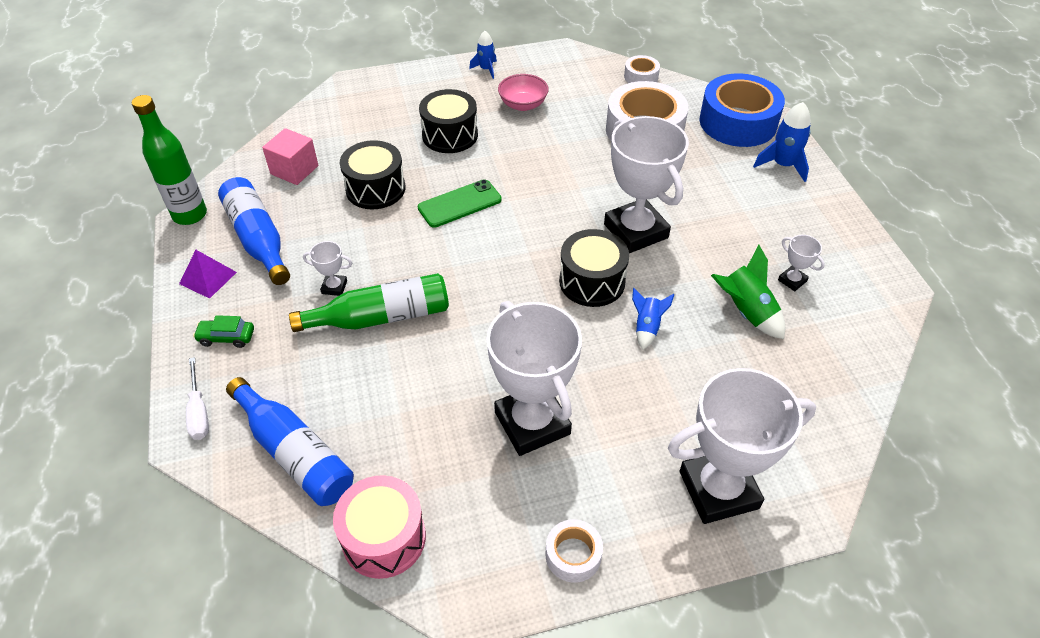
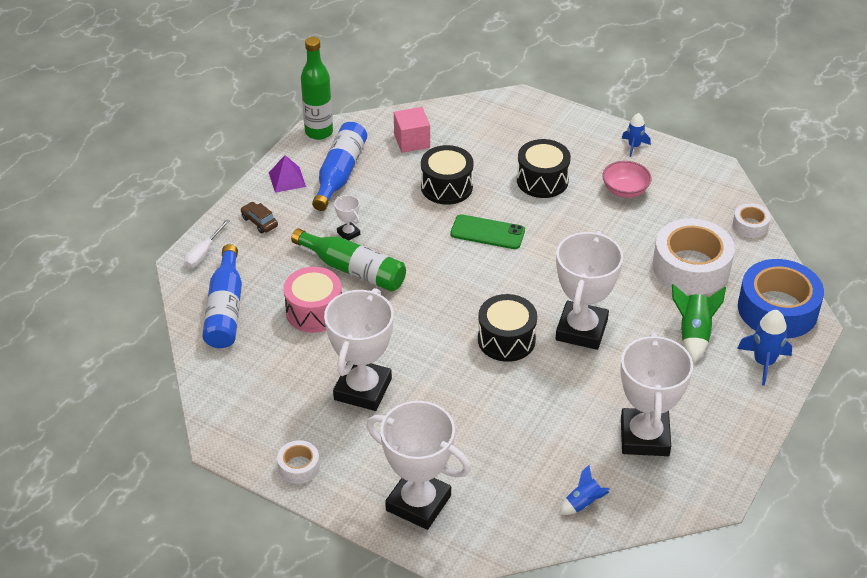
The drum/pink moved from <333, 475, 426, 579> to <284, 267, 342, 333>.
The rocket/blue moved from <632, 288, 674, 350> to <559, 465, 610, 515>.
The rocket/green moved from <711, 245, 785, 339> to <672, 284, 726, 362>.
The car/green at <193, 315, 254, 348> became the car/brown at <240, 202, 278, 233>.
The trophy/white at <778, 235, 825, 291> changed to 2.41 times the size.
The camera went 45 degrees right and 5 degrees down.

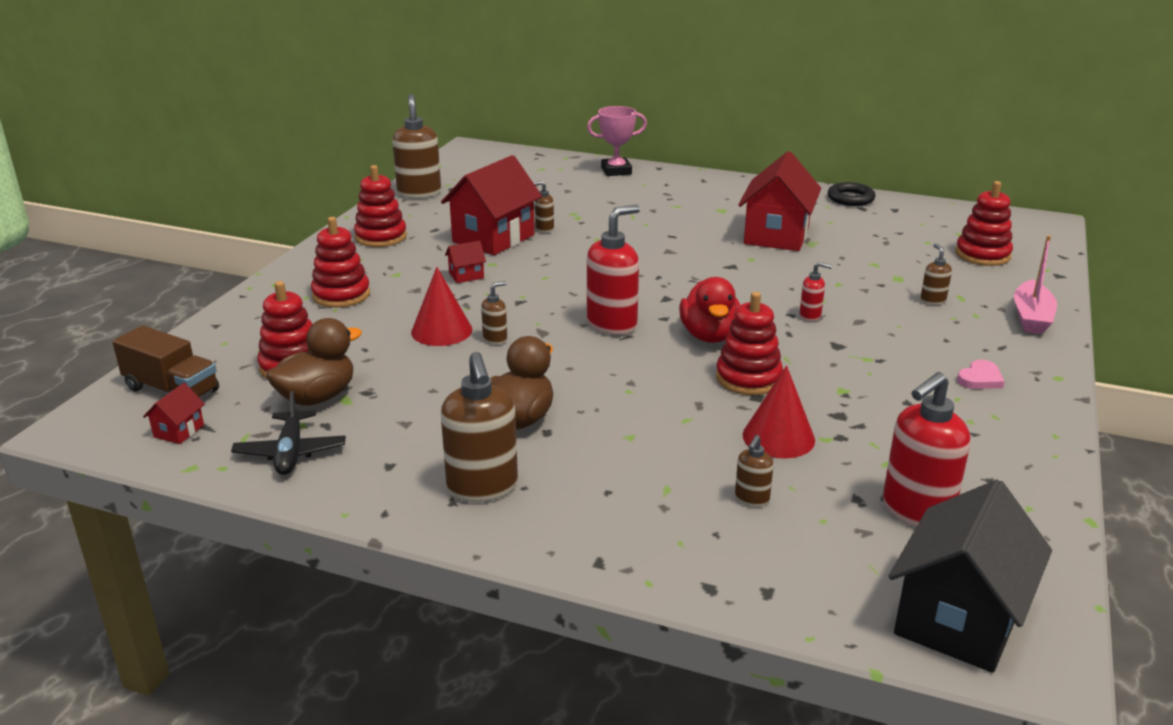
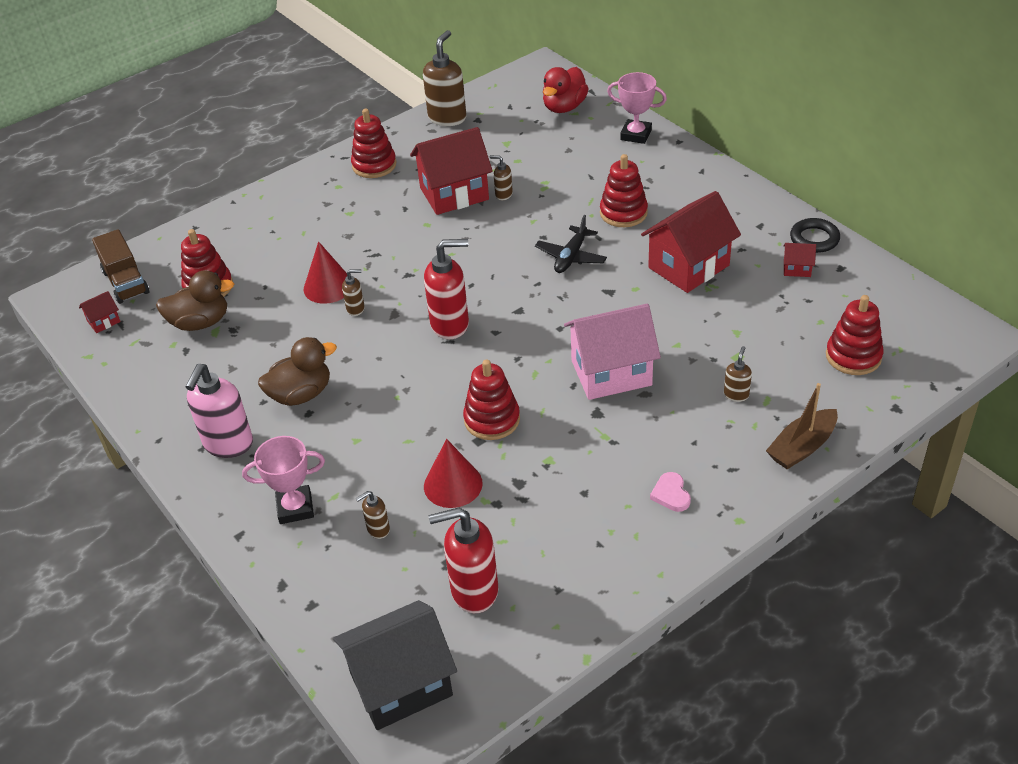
The trophy/pink at <242, 436, 325, 524> appeared.
The plane/black moved from <231, 391, 346, 475> to <535, 215, 607, 273>.
The stacking toy/red moved from <311, 217, 370, 308> to <600, 154, 648, 227>.
The house/red moved from <445, 241, 486, 283> to <784, 243, 816, 277>.
The duck/red moved from <679, 277, 740, 343> to <543, 67, 589, 113>.
The soap dispenser/red at <800, 262, 832, 321> was replaced by the house/pink at <564, 304, 661, 400>.
The soap dispenser/brown at <441, 352, 518, 502> became the soap dispenser/pink at <186, 364, 253, 458>.
The boat/pink at <1014, 235, 1057, 334> became the boat/brown at <766, 383, 838, 469>.
The heart/pink at <957, 360, 1005, 389> turned 90 degrees clockwise.
The camera went 35 degrees right and 15 degrees up.

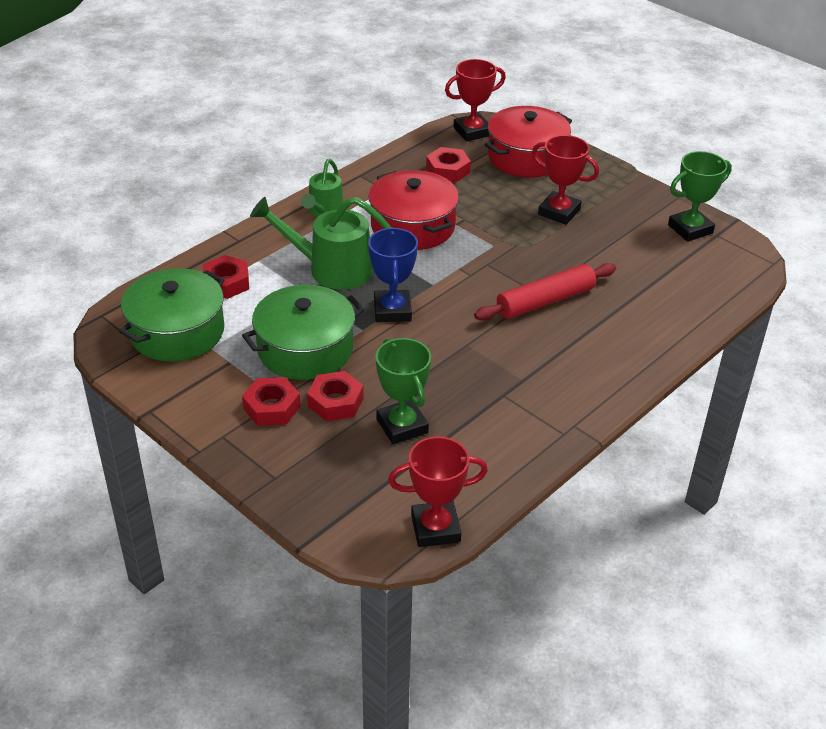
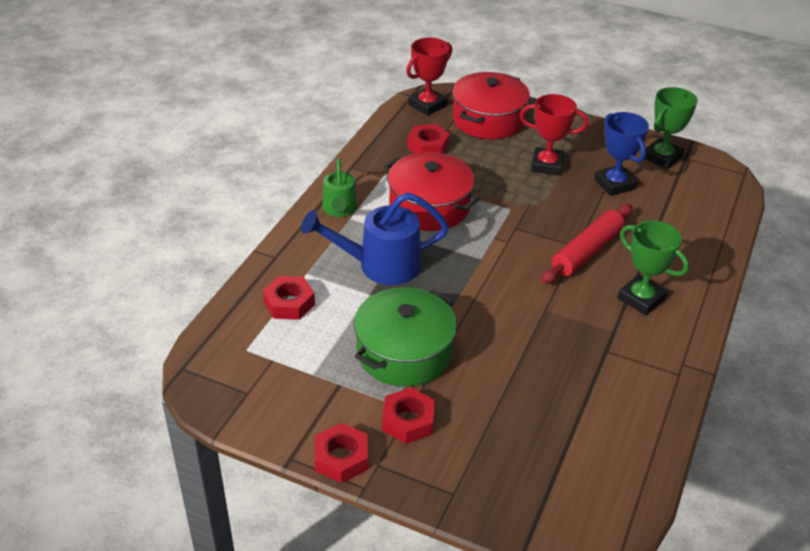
The pot/green at <119, 268, 225, 362> disappeared.
The trophy/red at <388, 436, 488, 547> disappeared.
The nut/red moved from <307, 371, 364, 421> to <315, 423, 368, 483>.
The trophy/blue moved from <368, 227, 418, 322> to <594, 112, 649, 196>.
The trophy/green moved from <376, 338, 431, 444> to <618, 220, 689, 315>.
The watering can/green at <250, 197, 391, 290> became the watering can/blue at <301, 193, 449, 285>.
The camera went 20 degrees left and 0 degrees up.

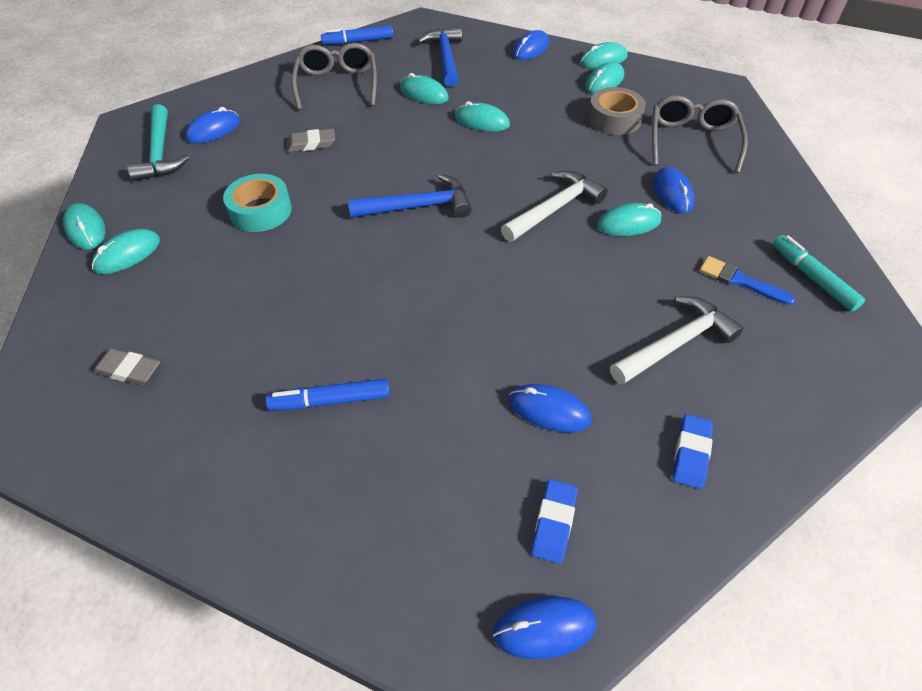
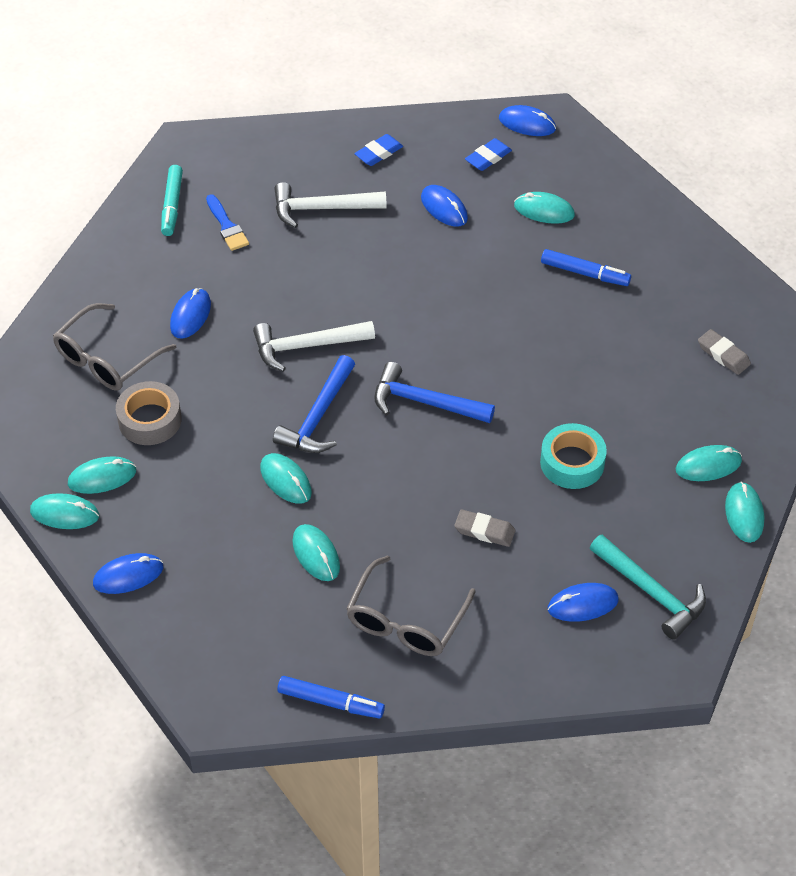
The hammer/blue moved from <418, 27, 462, 87> to <273, 355, 355, 453>.
The mouse/turquoise moved from <597, 203, 661, 236> to <514, 192, 575, 224>.
The hammer/turquoise at <127, 104, 189, 181> turned 120 degrees clockwise.
The camera went 150 degrees left and 0 degrees up.

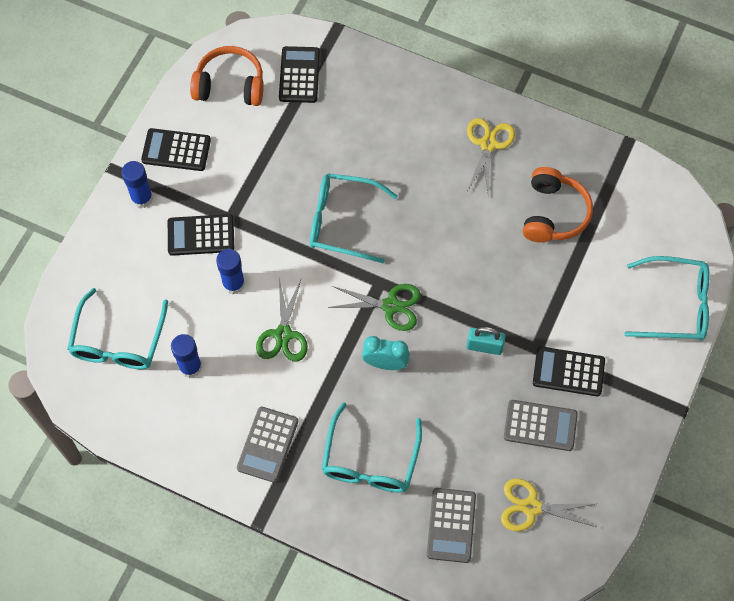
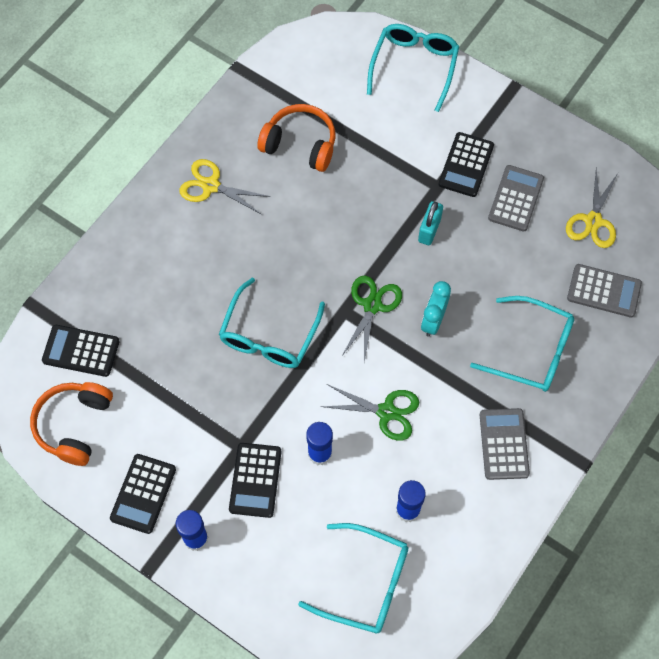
The calculator/grey at <237, 407, 298, 483> turned 120 degrees counterclockwise.
The camera went 80 degrees left and 0 degrees up.

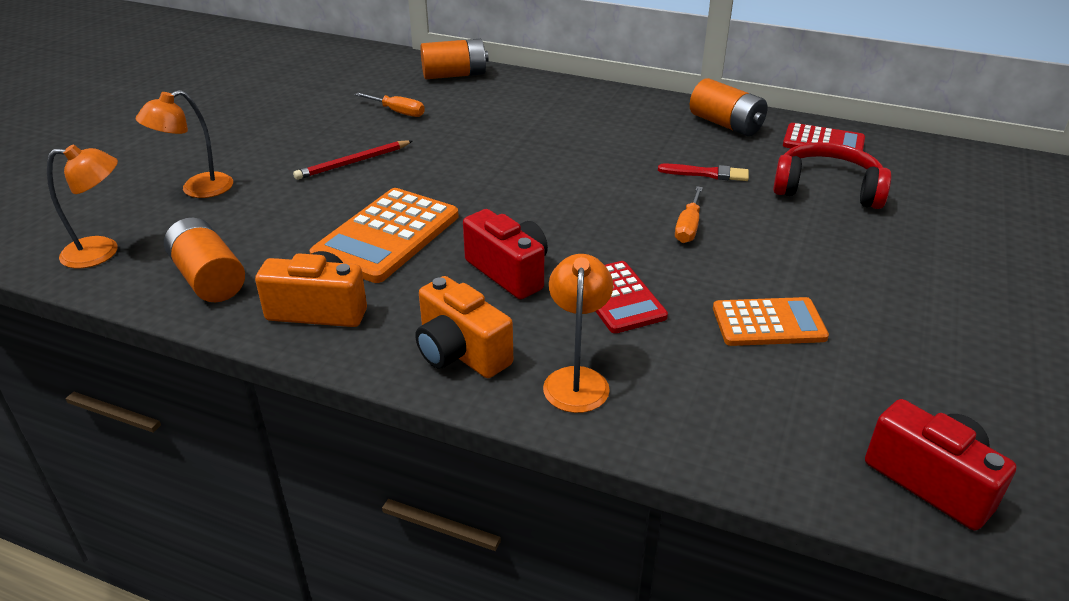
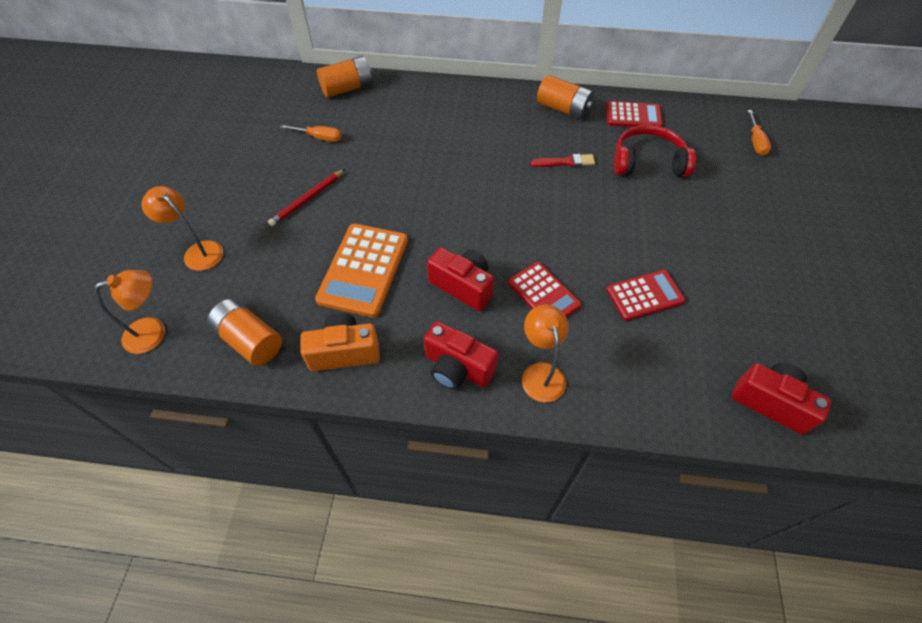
The screwdriver/orange moved from <675, 186, 703, 243> to <747, 110, 771, 156>.
The camera/orange at <415, 276, 513, 378> became the camera/red at <424, 321, 498, 390>.
The calculator/orange at <713, 297, 829, 346> became the calculator/red at <606, 269, 686, 321>.
The lamp/orange at <136, 90, 233, 198> turned 90 degrees clockwise.
The camera went 15 degrees left and 20 degrees up.

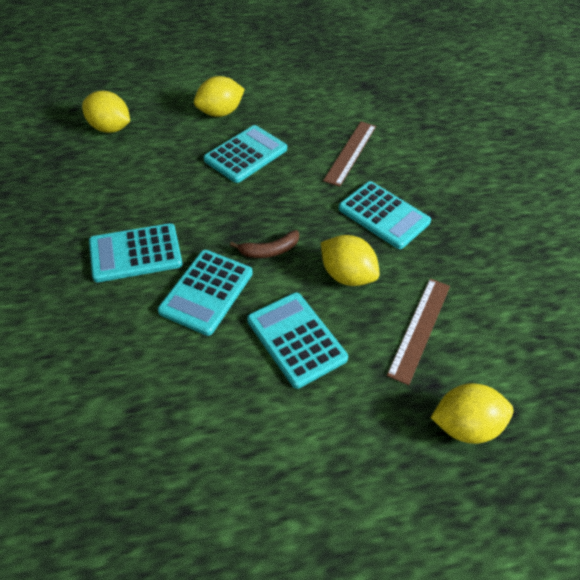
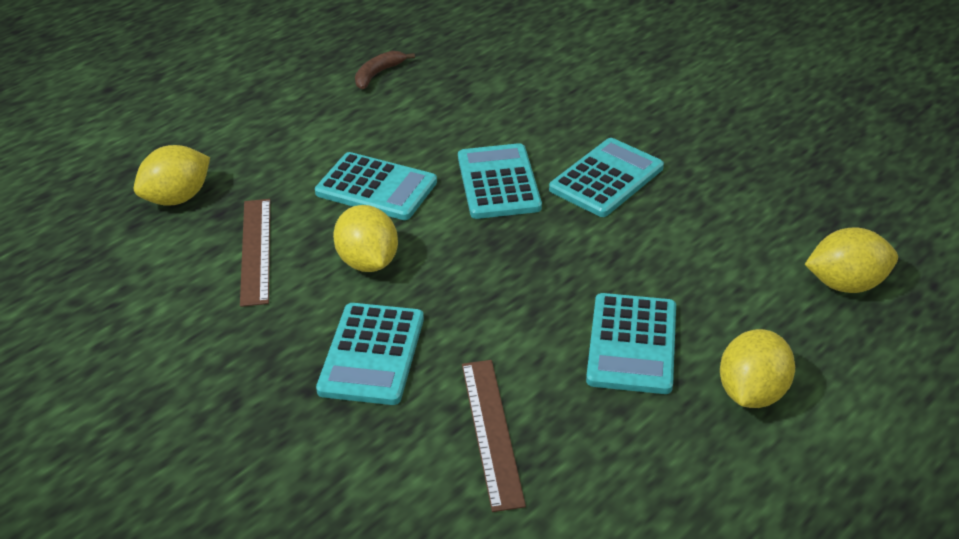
The banana/brown moved from <230, 230, 299, 258> to <355, 51, 415, 89>.
The lemon/yellow at <321, 235, 380, 286> turned 60 degrees clockwise.
The calculator/turquoise at <338, 181, 431, 249> turned 90 degrees counterclockwise.
The camera went 150 degrees right and 10 degrees down.

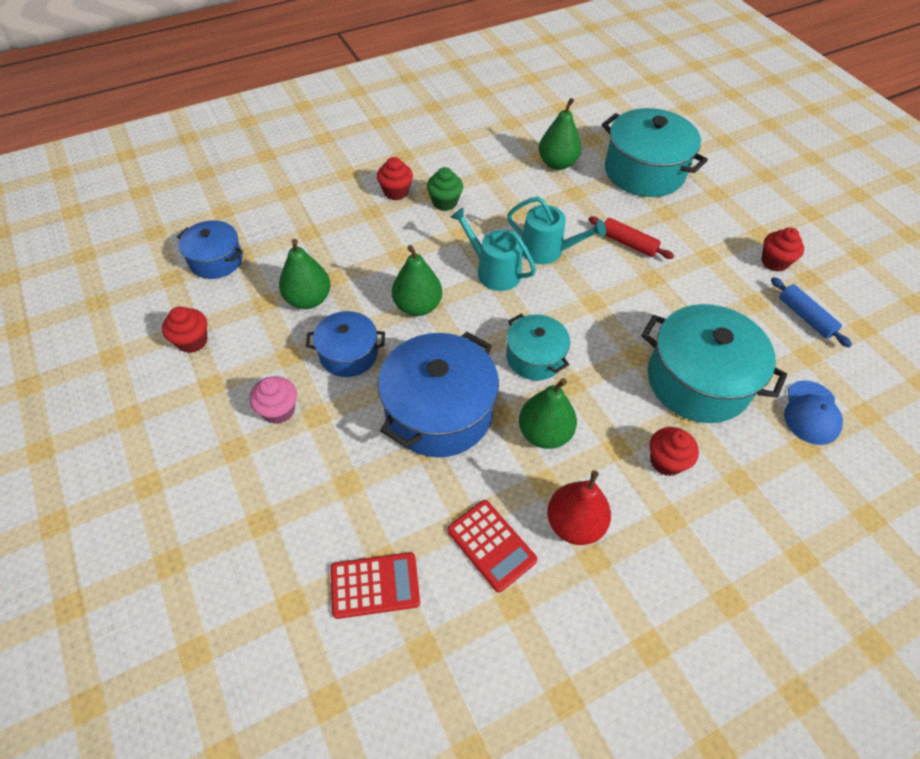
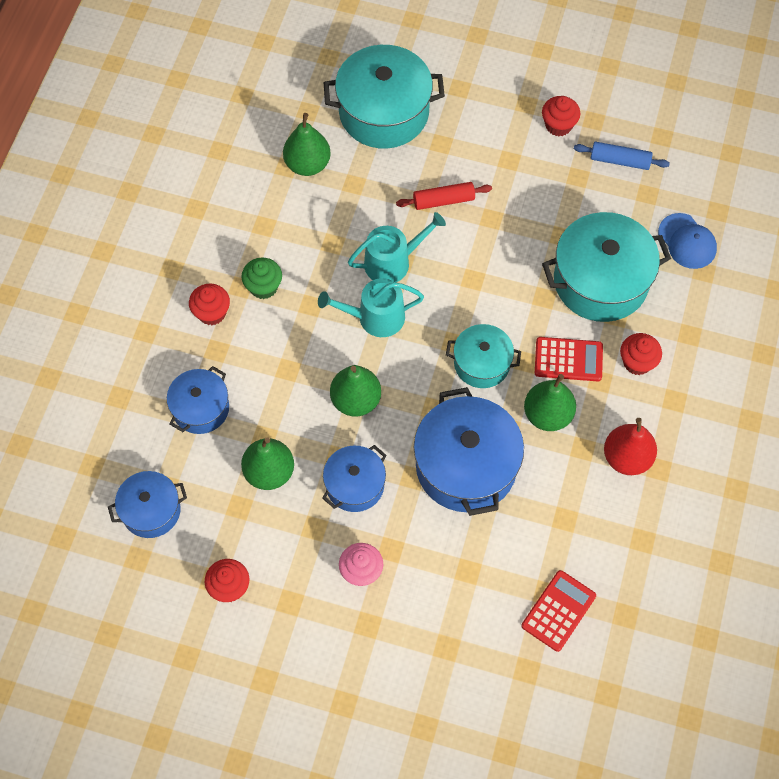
The pot/blue at <167, 366, 229, 434> appeared.
The calculator/red moved from <447, 500, 537, 593> to <535, 337, 603, 381>.
The camera went 45 degrees left and 10 degrees up.

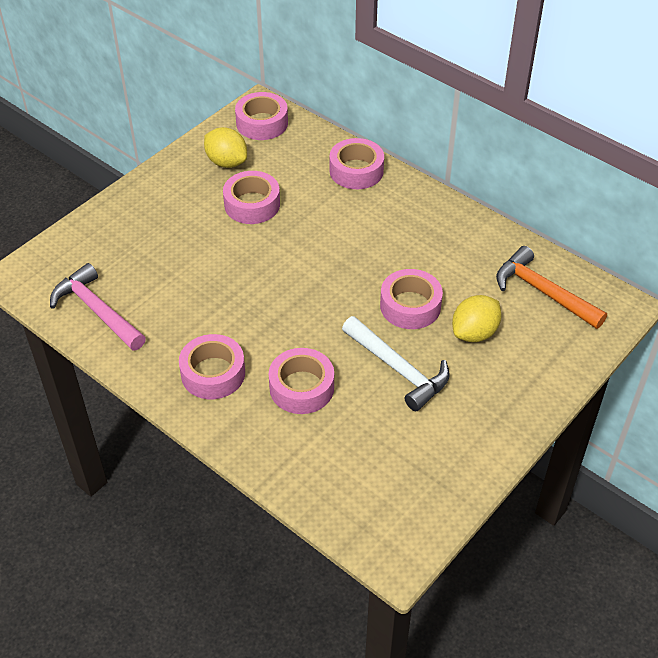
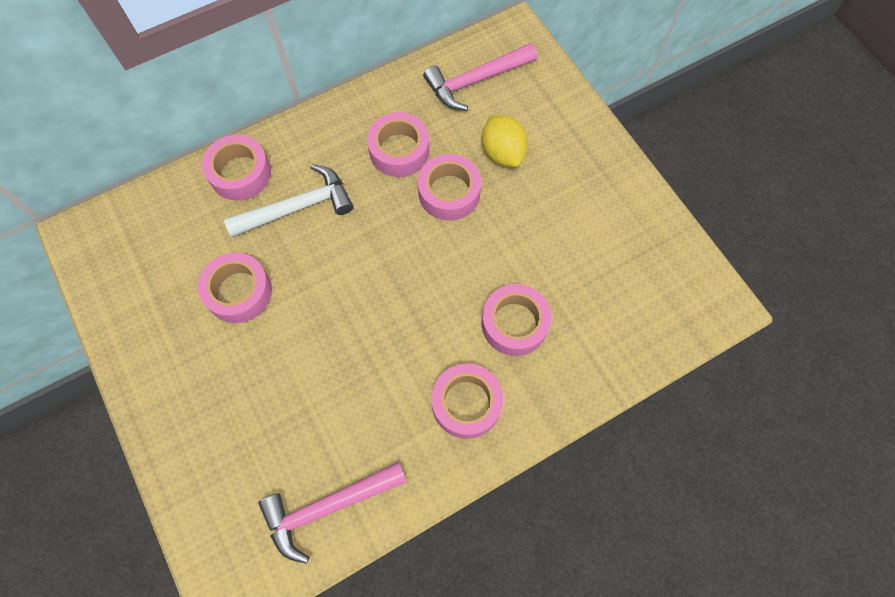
The lemon/yellow at <204, 127, 247, 168> disappeared.
The tape/pink moved from <235, 92, 288, 140> to <367, 112, 430, 177>.
The hammer/white moved from <342, 316, 450, 411> to <224, 164, 353, 237>.
The hammer/orange at <496, 246, 607, 329> became the hammer/pink at <423, 43, 538, 111>.
The camera went 70 degrees left and 20 degrees up.

